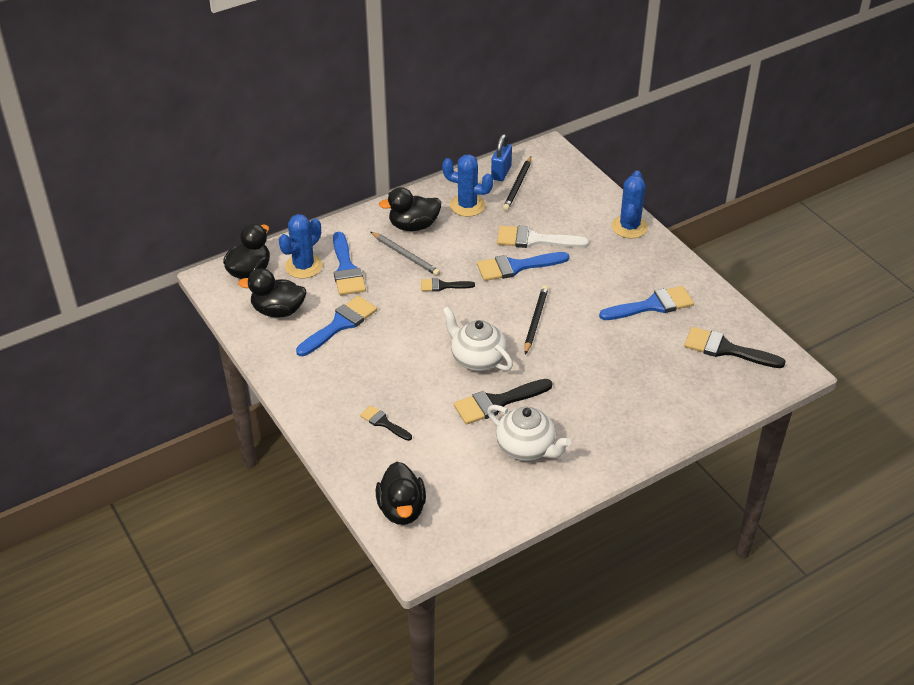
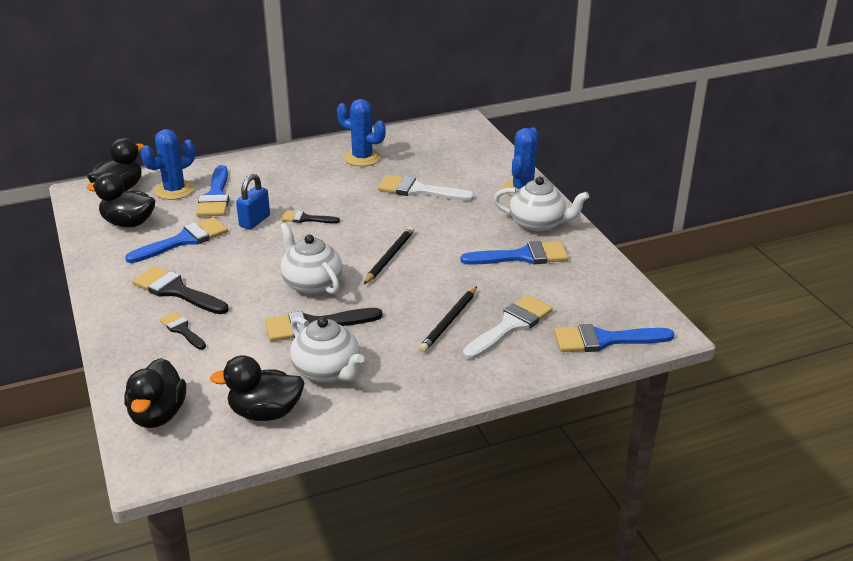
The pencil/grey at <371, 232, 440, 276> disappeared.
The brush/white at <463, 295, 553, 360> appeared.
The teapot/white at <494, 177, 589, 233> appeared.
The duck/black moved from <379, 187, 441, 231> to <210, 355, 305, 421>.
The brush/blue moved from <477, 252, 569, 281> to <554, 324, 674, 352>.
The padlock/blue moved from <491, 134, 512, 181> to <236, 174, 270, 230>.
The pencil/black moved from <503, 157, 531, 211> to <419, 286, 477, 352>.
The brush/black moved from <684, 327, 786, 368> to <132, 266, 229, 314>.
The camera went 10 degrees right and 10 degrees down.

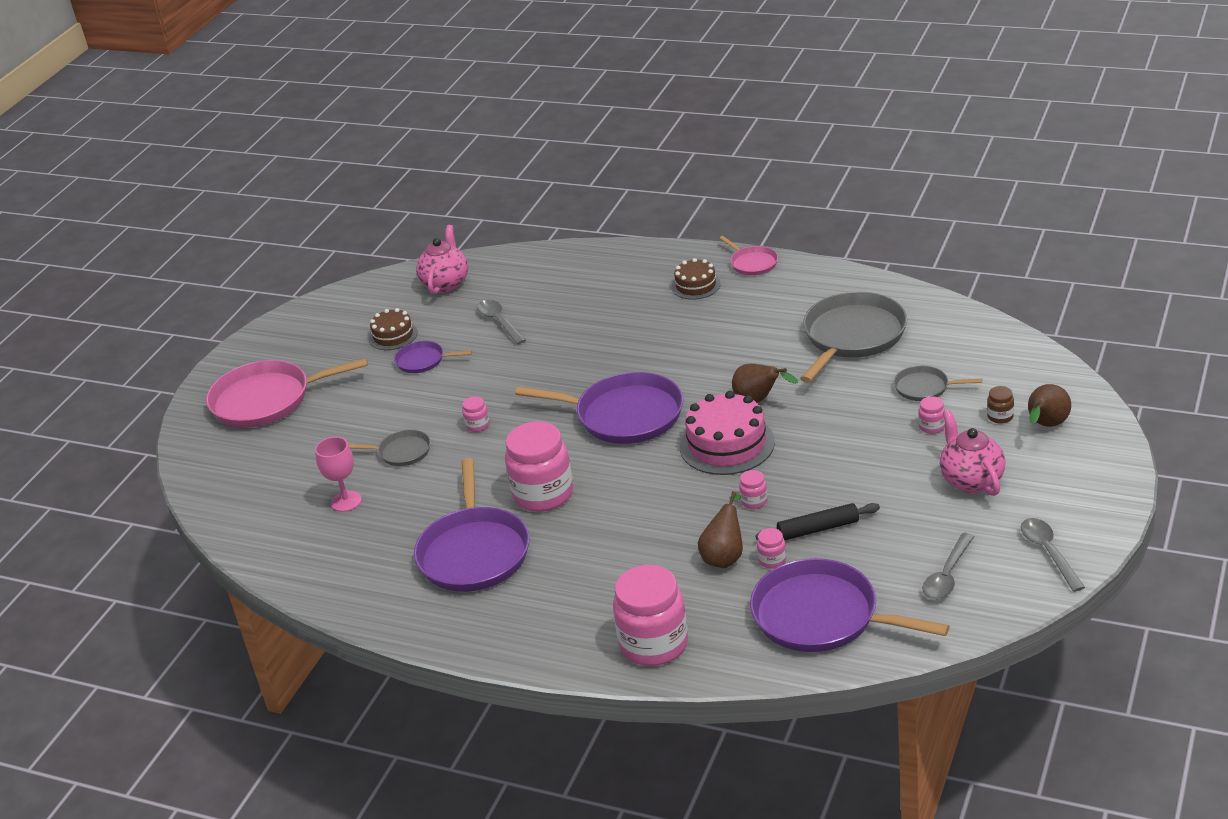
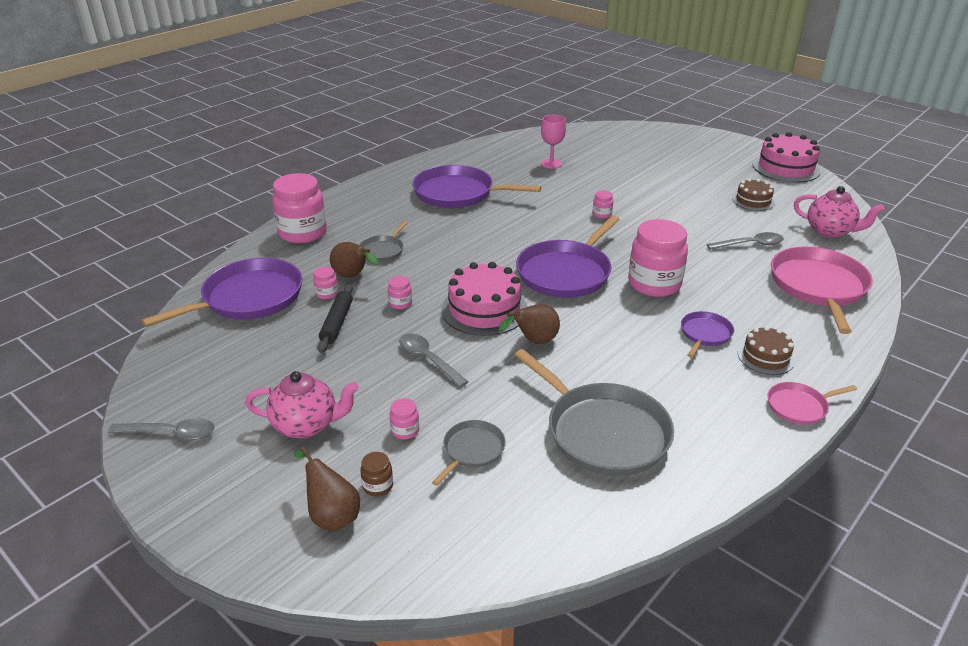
The cake/pink at <753, 132, 821, 183> appeared.
The pan/pink moved from <206, 358, 368, 428> to <771, 246, 873, 334>.
The pan/grey moved from <348, 430, 431, 466> to <359, 221, 408, 262>.
The pan/purple moved from <394, 341, 472, 373> to <681, 311, 734, 358>.
The jar/pink moved from <505, 421, 573, 512> to <628, 219, 688, 297>.
The spoon/grey moved from <923, 533, 975, 600> to <399, 333, 469, 387>.
The camera went 105 degrees right and 0 degrees up.

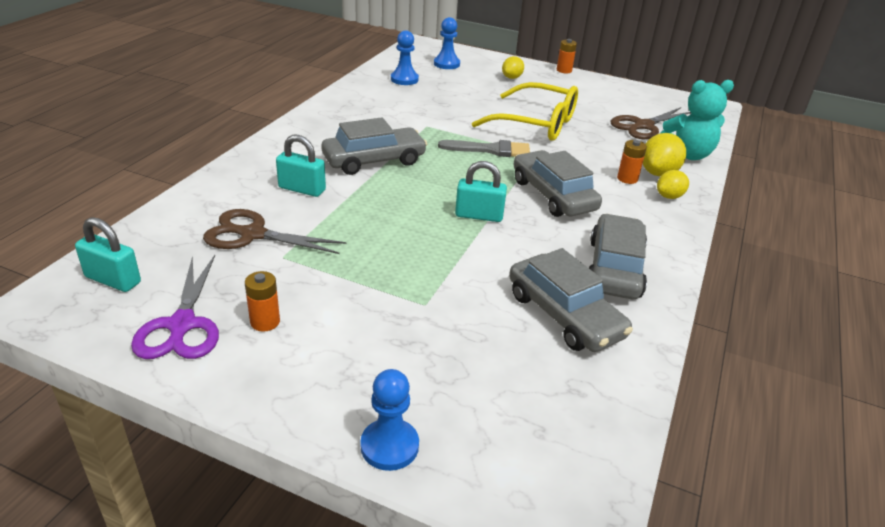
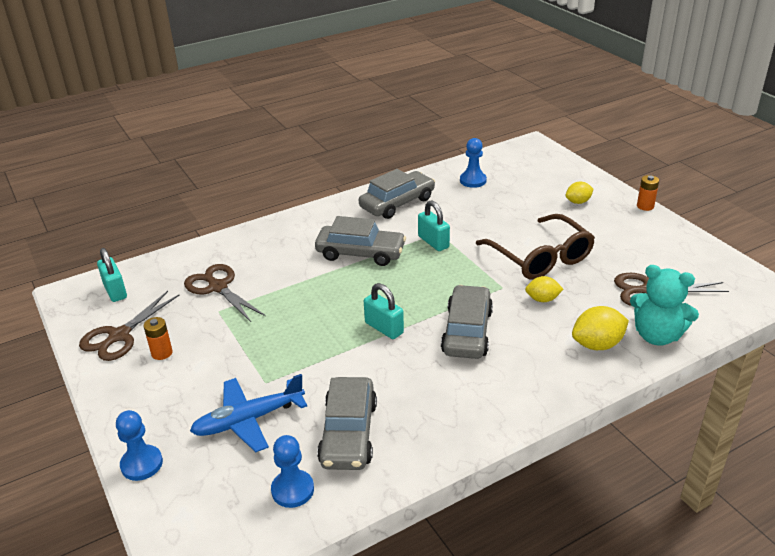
The brush/grey at <438, 140, 530, 157> disappeared.
The battery/orange at <617, 140, 647, 184> disappeared.
The plane/blue at <190, 374, 307, 452> appeared.
The padlock/turquoise moved from <276, 135, 326, 197> to <418, 200, 450, 251>.
The pawn/blue moved from <434, 17, 460, 69> to <271, 435, 314, 508>.
The car/grey moved from <589, 214, 647, 299> to <359, 169, 435, 219>.
The lemon/yellow moved from <657, 170, 689, 199> to <525, 276, 563, 302>.
The scissors/purple at <131, 255, 219, 359> became the scissors/brown at <79, 291, 180, 361>.
The glasses/yellow at <472, 82, 578, 141> became the glasses/brown at <476, 214, 595, 280>.
The camera went 40 degrees right and 0 degrees up.

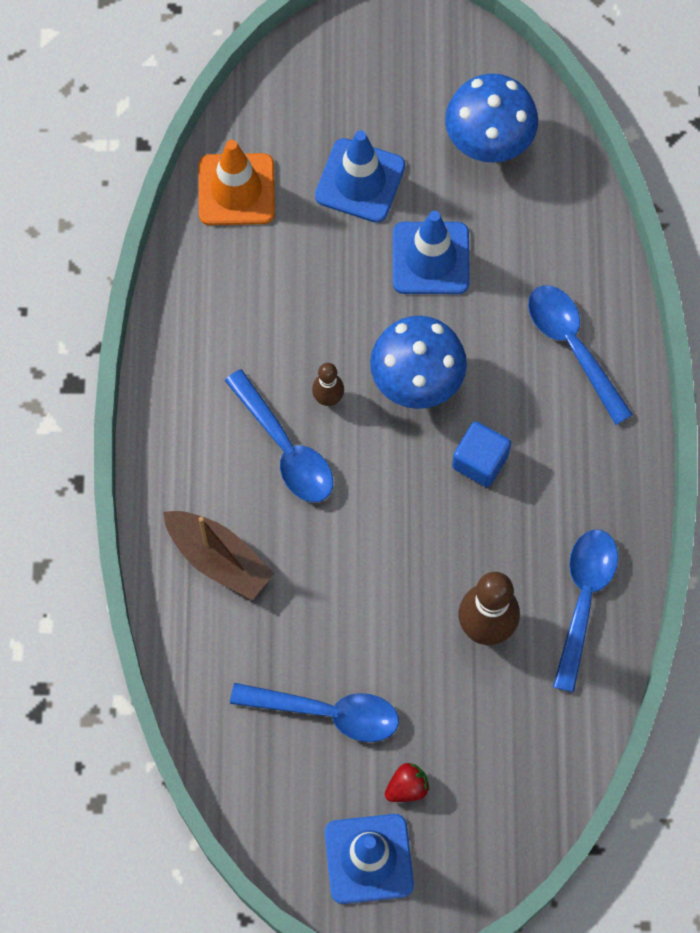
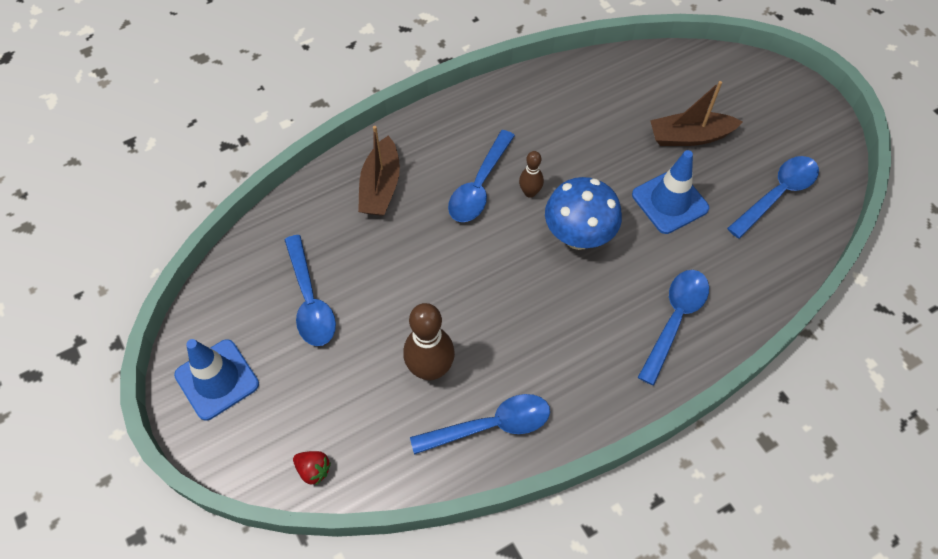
The traffic cone/orange at <199, 140, 275, 225> disappeared.
The cube/blue at <452, 421, 511, 487> disappeared.
The strawberry/red moved from <385, 763, 429, 802> to <293, 451, 331, 485>.
The traffic cone/blue at <315, 130, 405, 223> was replaced by the boat/brown at <650, 81, 743, 146>.
The mushroom/blue at <445, 74, 538, 163> was replaced by the spoon/blue at <727, 156, 819, 239>.
The camera went 60 degrees right and 10 degrees down.

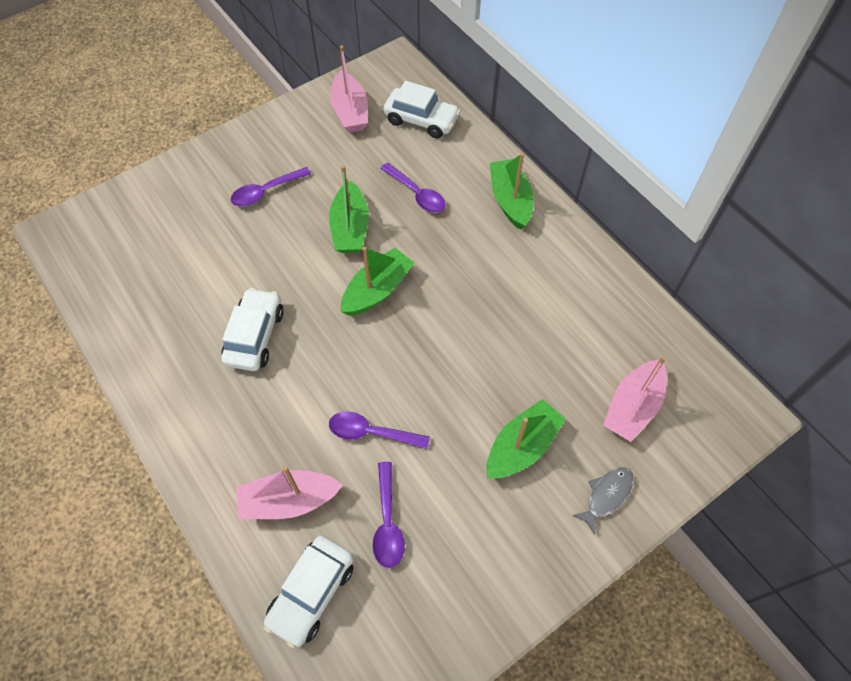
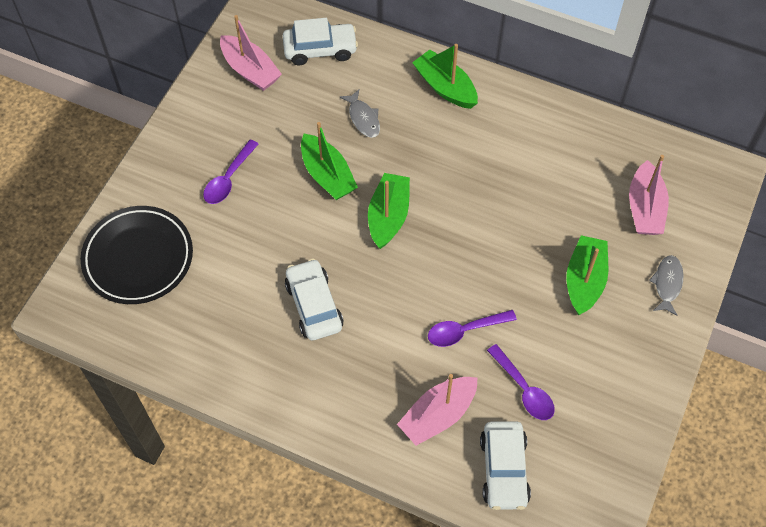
The plate/black at <80, 206, 193, 304> appeared.
The spoon/purple at <380, 163, 446, 213> was replaced by the fish/grey at <340, 90, 380, 138>.
The camera went 30 degrees left and 0 degrees up.

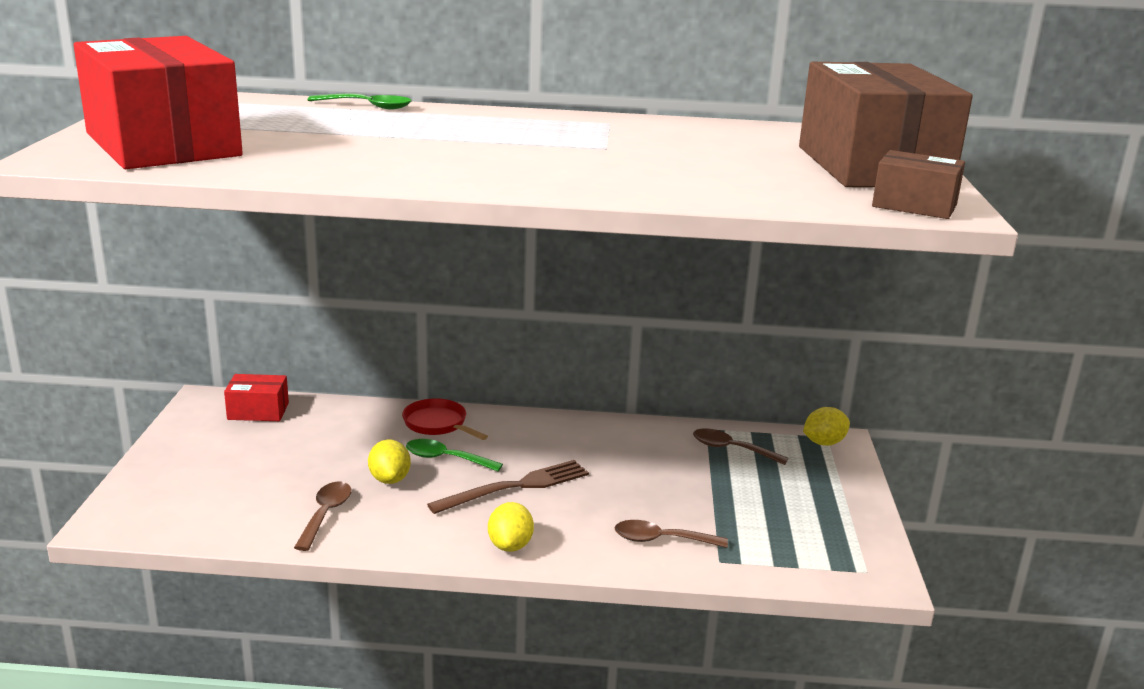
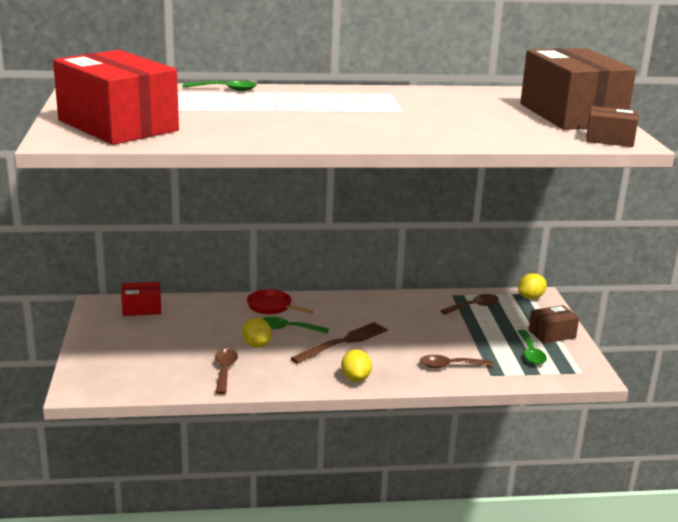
The spoon/green at <518, 330, 547, 365> appeared.
The box/brown at <529, 305, 579, 344> appeared.
The spoon/brown at <693, 428, 789, 465> turned 135 degrees clockwise.
The camera went 10 degrees left and 0 degrees up.

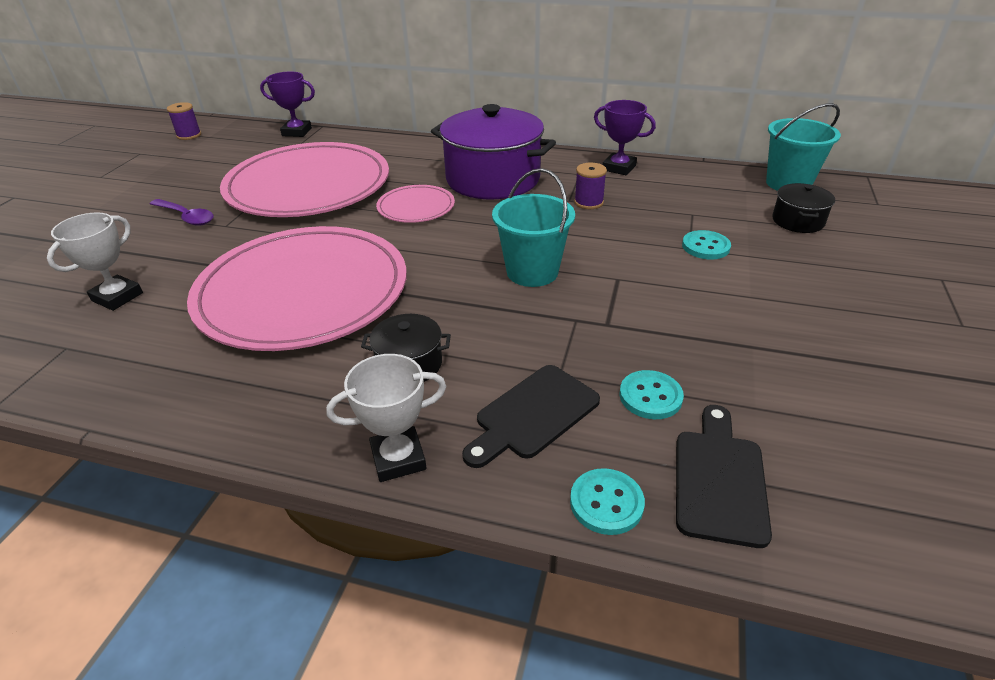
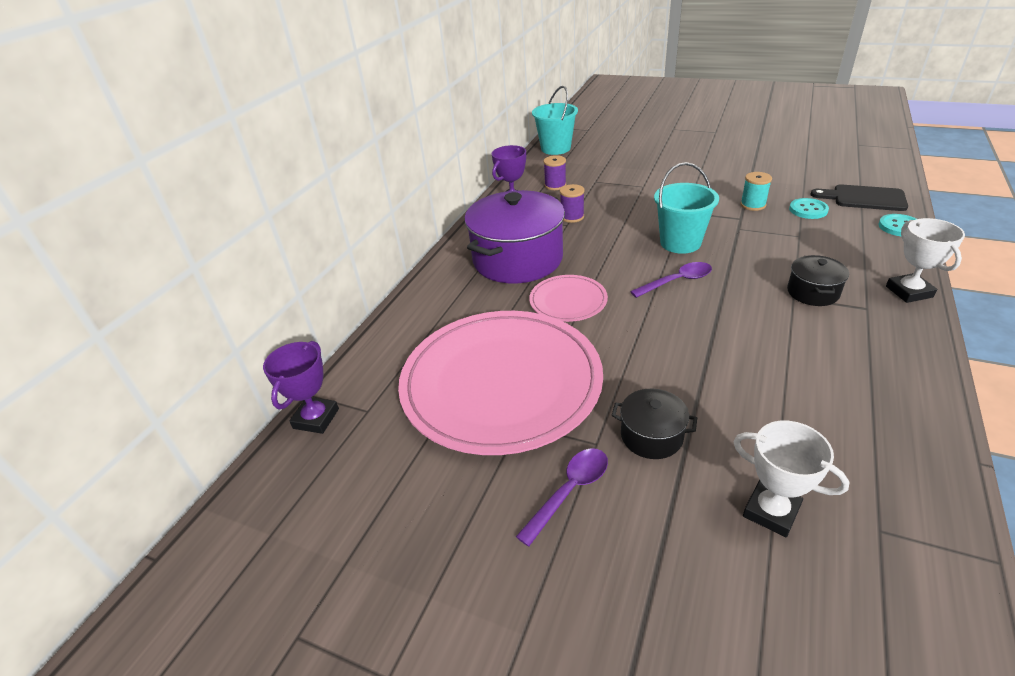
The plate/pink at <187, 226, 407, 351> disappeared.
The cutting board/black at <462, 365, 600, 468> disappeared.
The button/turquoise at <682, 230, 731, 259> disappeared.
The spoon/purple at <630, 262, 712, 298> appeared.
The spool/turquoise at <740, 172, 772, 211> appeared.
The spool/purple moved from <167, 102, 201, 140> to <544, 155, 566, 190>.
The pot/black moved from <772, 183, 835, 233> to <612, 389, 697, 459>.
The camera went 80 degrees left and 0 degrees up.

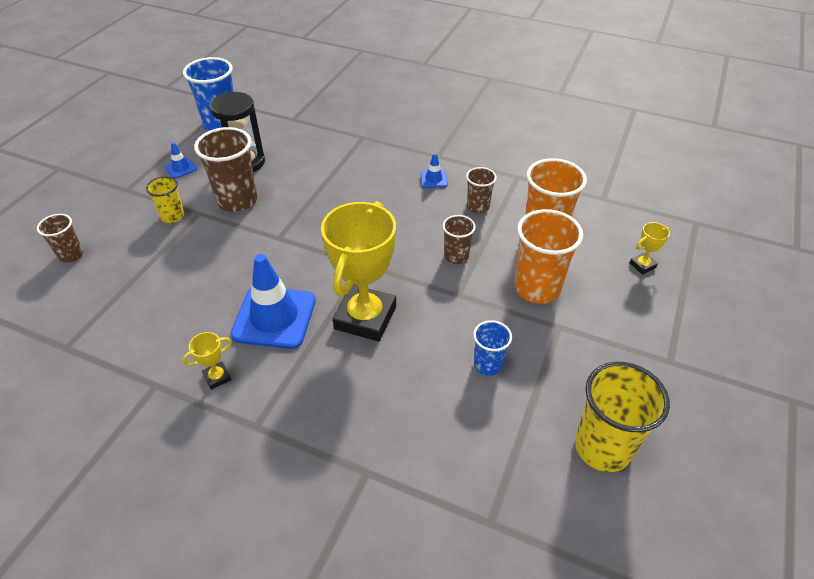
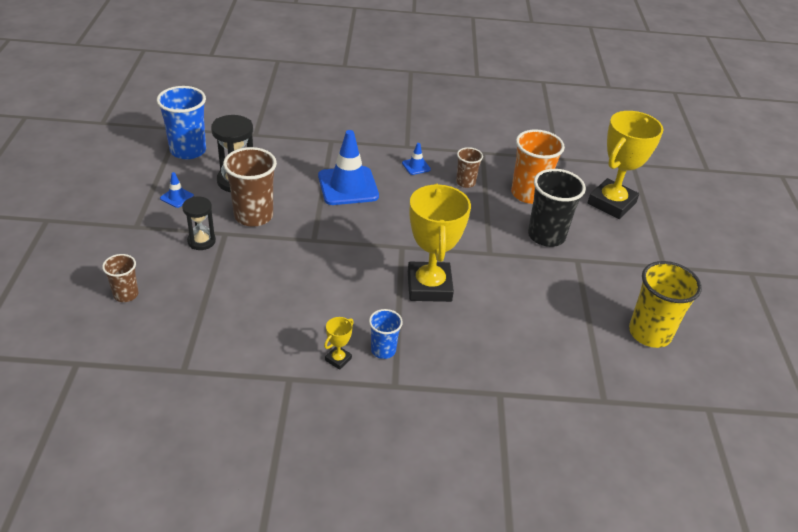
The cup/brown at <443, 215, 476, 264> disappeared.
The traffic cone/blue moved from <231, 254, 316, 349> to <318, 130, 379, 205>.
The cup/blue moved from <473, 320, 512, 376> to <369, 309, 403, 359>.
The cup/yellow at <146, 176, 184, 223> was replaced by the hourglass/black at <182, 197, 216, 250>.
The cup/orange at <514, 209, 583, 304> became the cup/black at <528, 169, 586, 247>.
The trophy/yellow at <630, 222, 670, 275> changed to 2.43 times the size.
The camera went 25 degrees left and 5 degrees down.

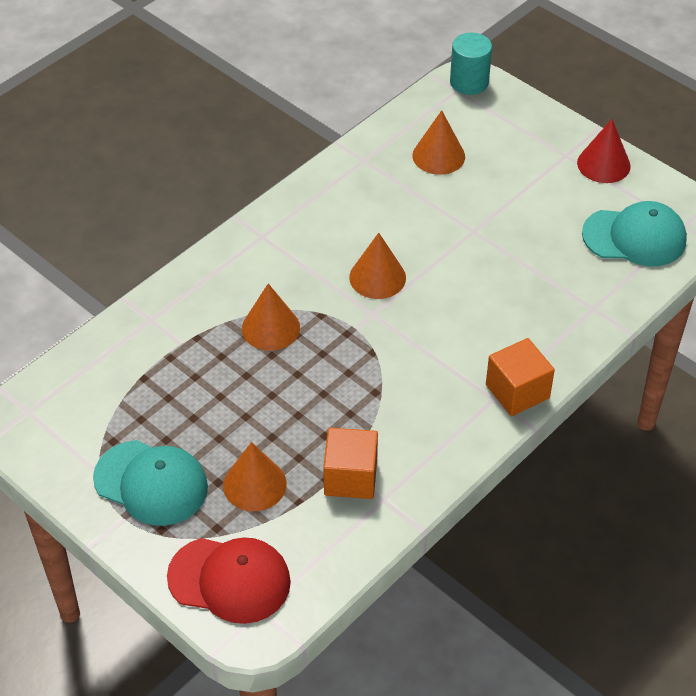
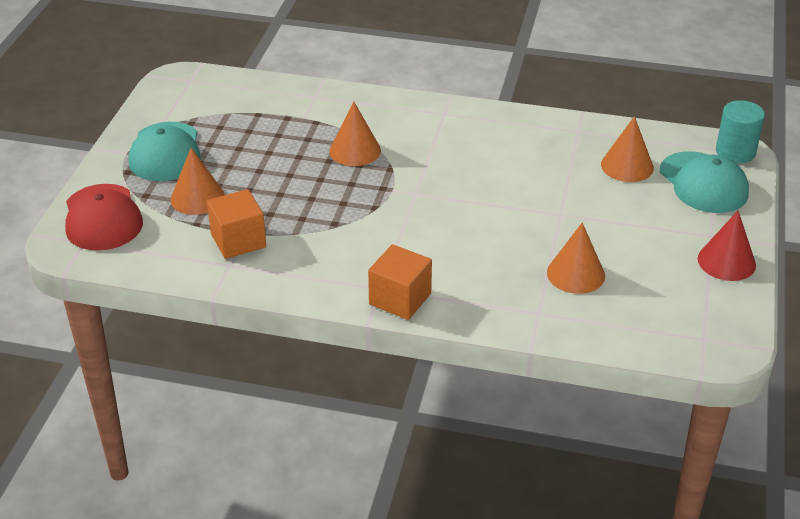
The cone/orange moved from <349, 233, 406, 299> to <547, 223, 605, 294>.
The cap/turquoise moved from <582, 201, 687, 266> to <660, 151, 749, 213>.
The camera went 60 degrees right and 10 degrees down.

